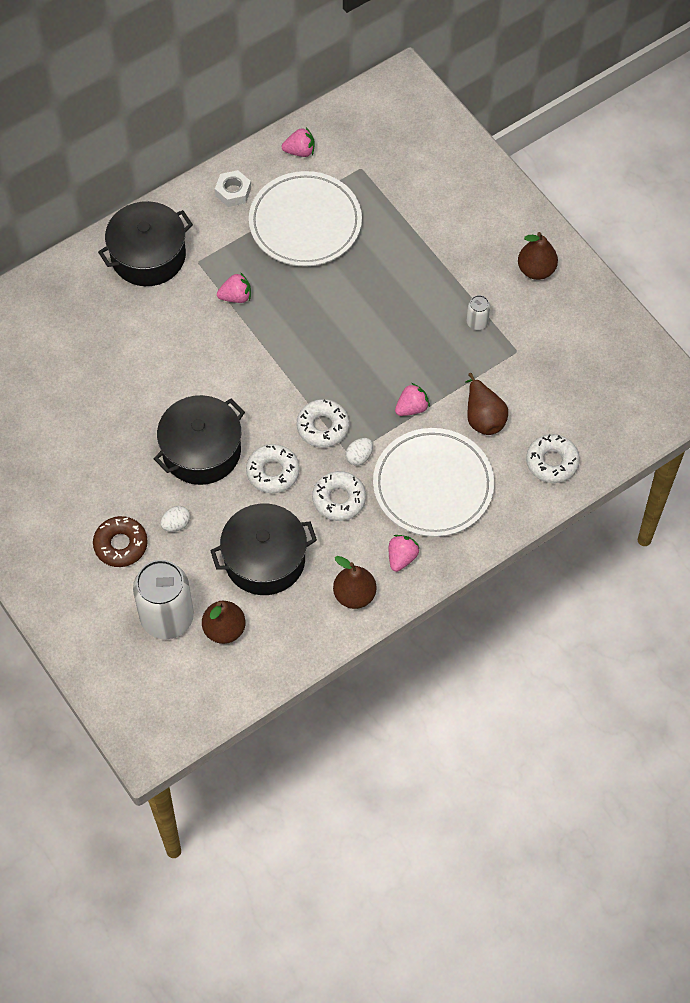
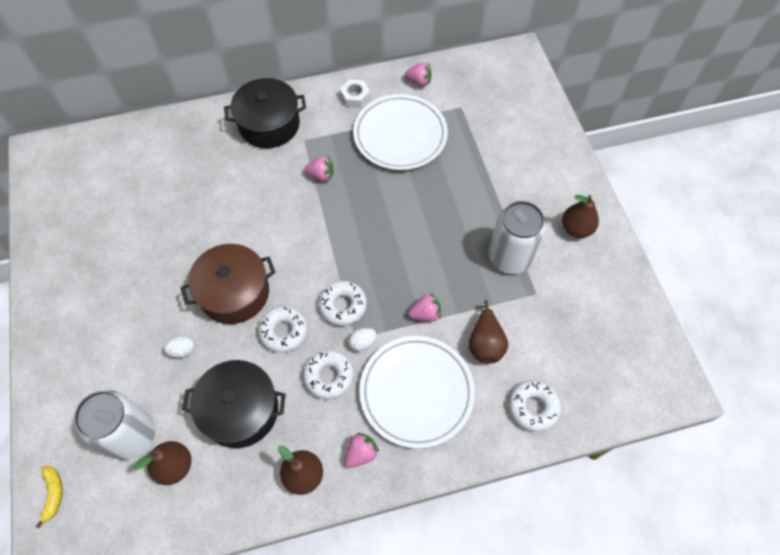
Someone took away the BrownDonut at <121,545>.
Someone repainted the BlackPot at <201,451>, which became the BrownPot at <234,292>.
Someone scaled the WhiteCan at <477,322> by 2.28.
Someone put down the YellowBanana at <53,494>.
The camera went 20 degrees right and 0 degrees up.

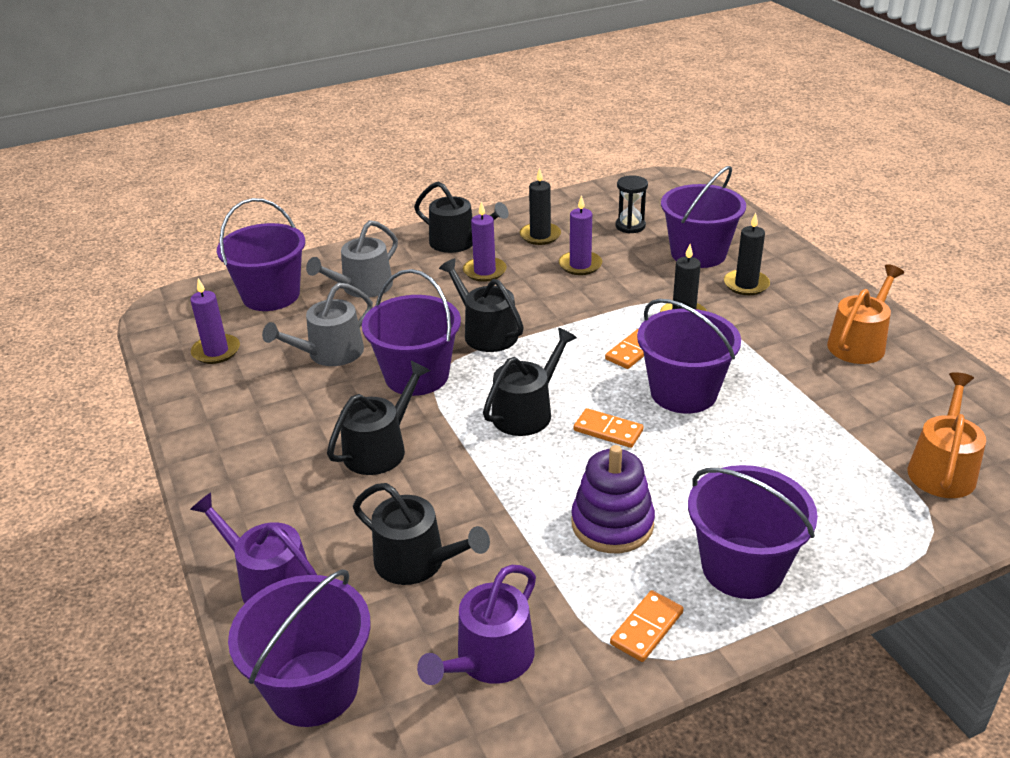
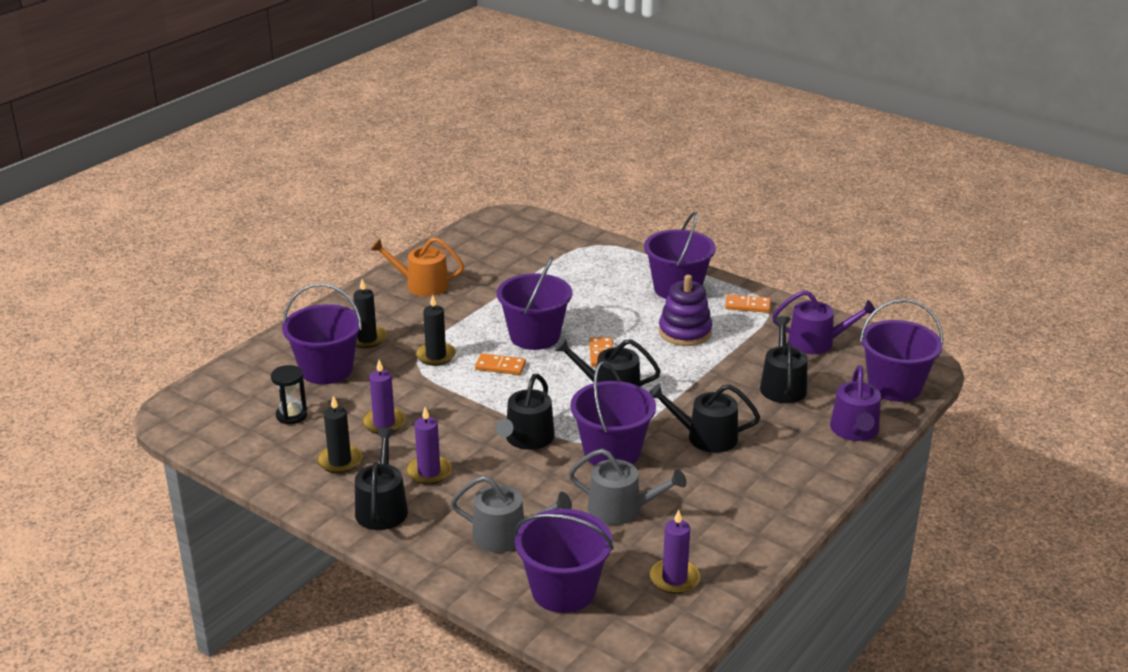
Someone took away the OrangeWateringCan at <942,469>.
The camera went 120 degrees left and 5 degrees down.

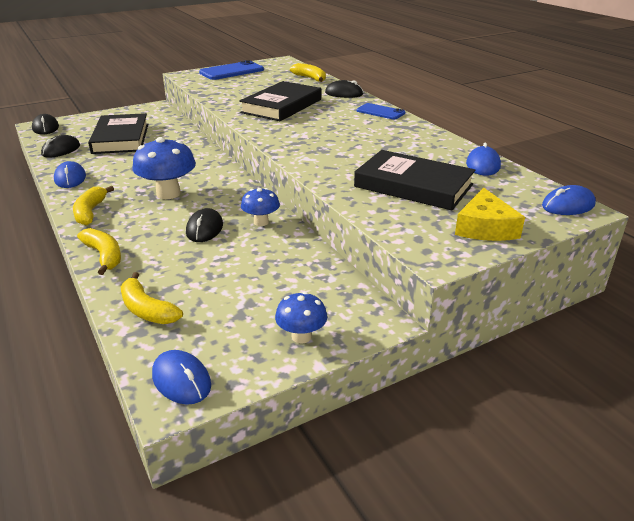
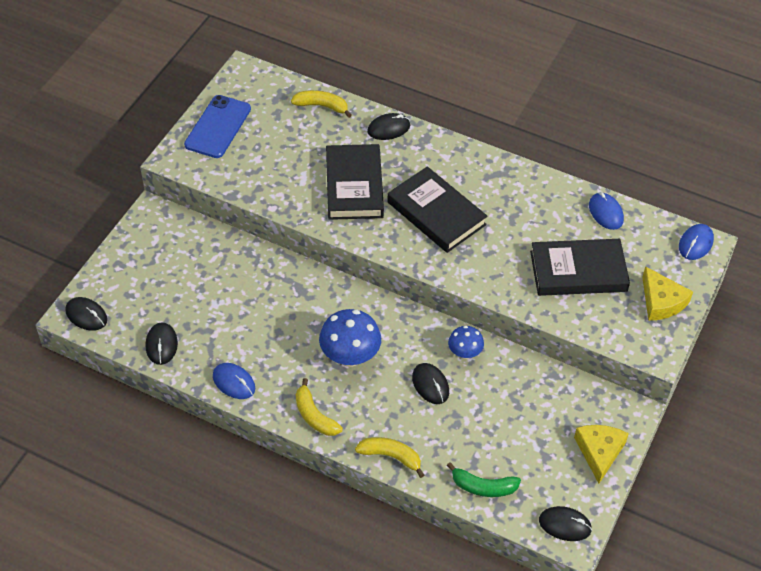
Someone carried the BlackBook from <121,138> to <436,213>.
Someone repainted the YellowBanana at <147,310>, which became the GreenBanana at <483,487>.
Someone repainted the BlueMouse at <181,380>, which became the BlackMouse at <565,525>.
Someone swapped the BlueMushroom at <301,336> for the YellowCheese at <599,452>.
Someone took away the BluePhone at <380,112>.
The camera went 35 degrees left and 20 degrees up.

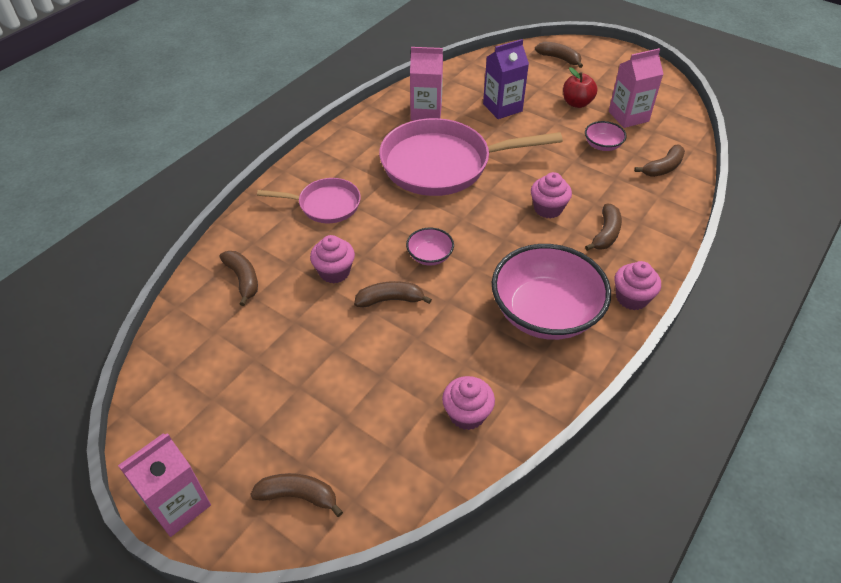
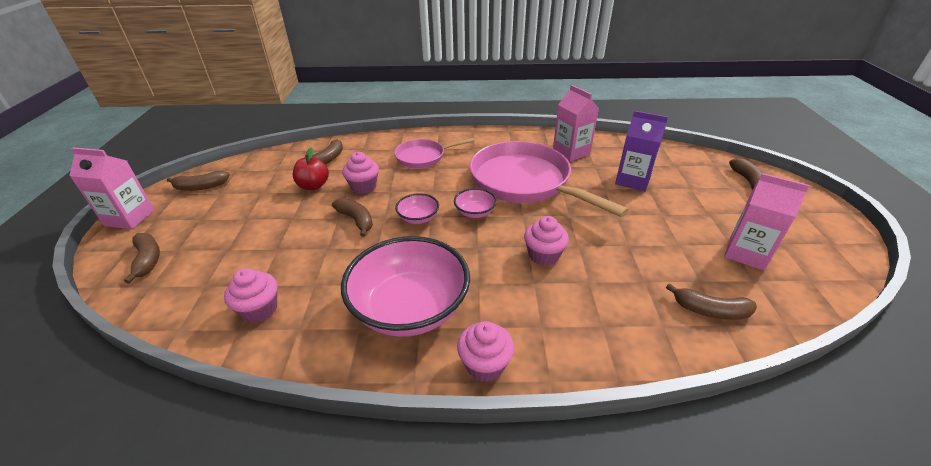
Someone rotated the PinkPan at <325,205> by 105 degrees clockwise.
Someone carried the RedApple from <577,103> to <313,186>.
Someone carried the PinkBowl from <602,145> to <475,212>.
Someone carried the BrownBanana from <605,234> to <201,187>.
The camera went 55 degrees right and 10 degrees down.

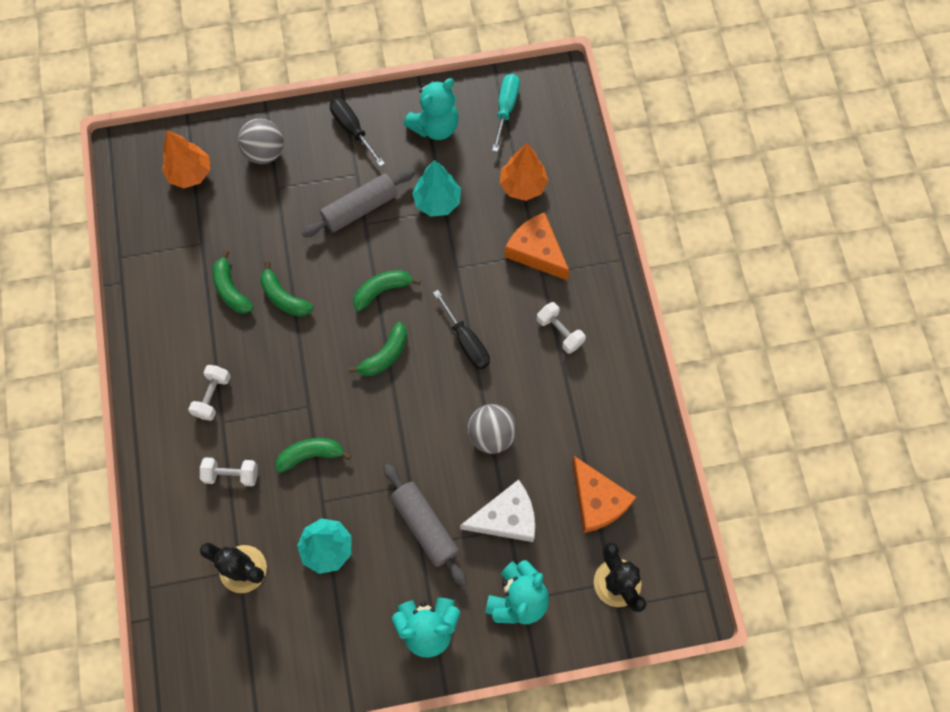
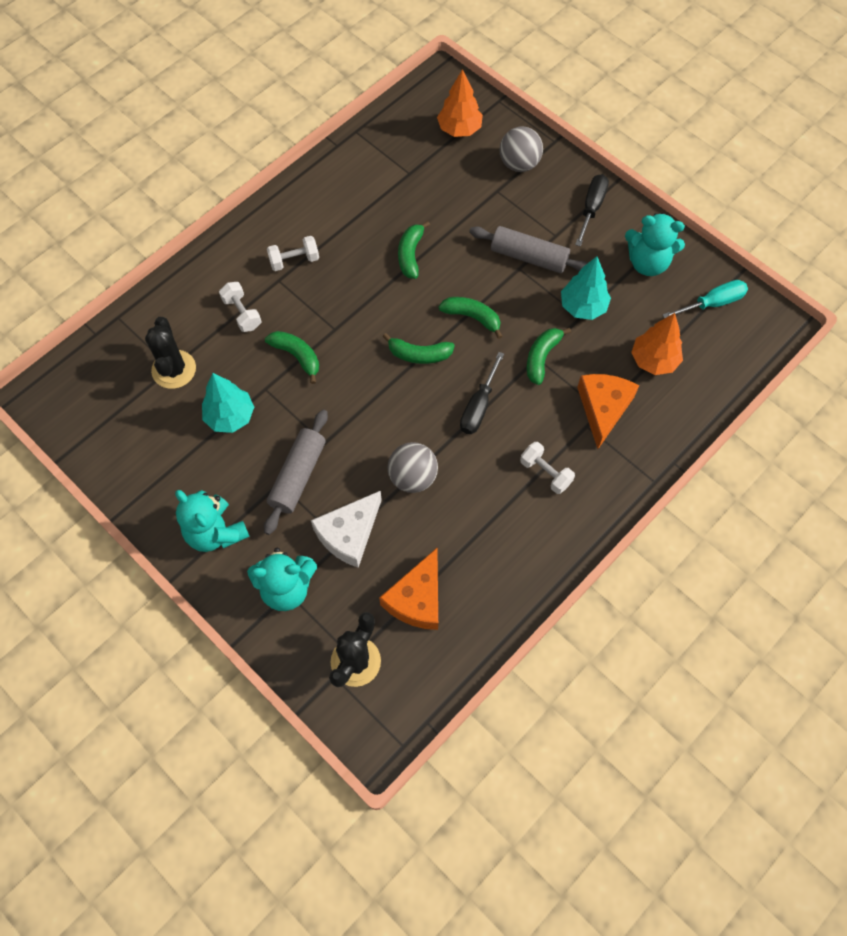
Someone carried the GreenBanana from <231,289> to <542,357>.
Someone rotated the WhiteCheese at <506,517> by 90 degrees clockwise.
Someone rotated the WhiteDumbbell at <559,332> by 60 degrees counterclockwise.
The camera went 55 degrees right and 5 degrees down.

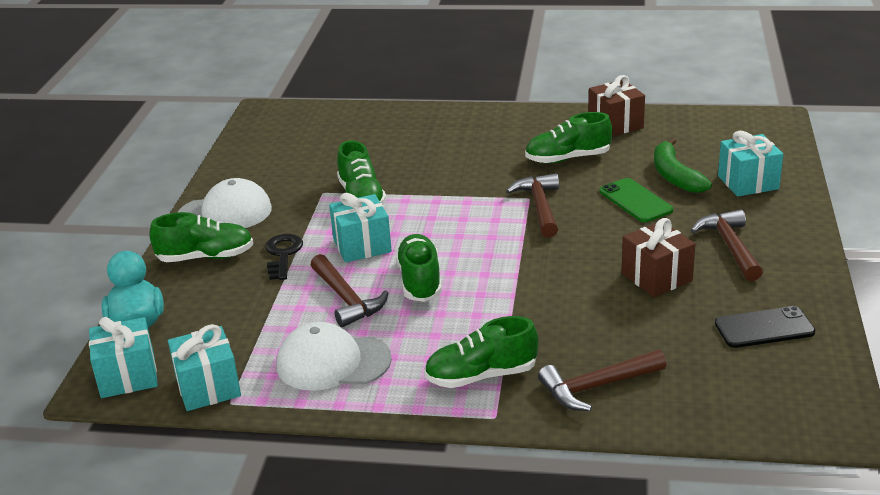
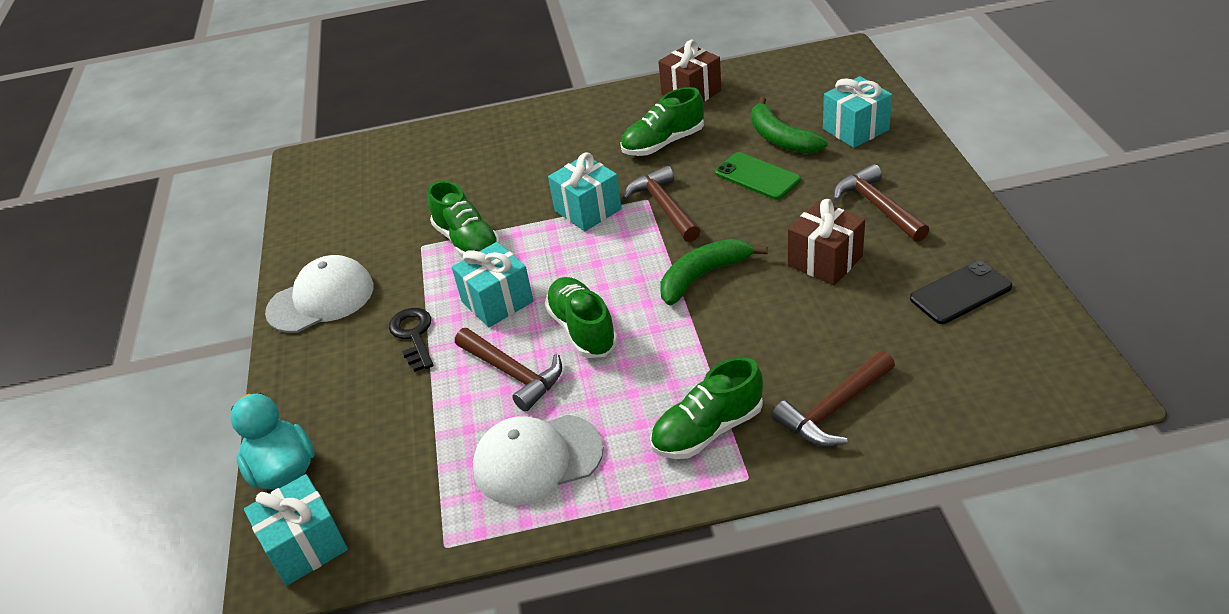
Someone took away the GreenShoe at <206,257>.
Someone carried the TurquoiseGift from <208,387> to <587,210>.
Someone put down the GreenBanana at <703,276>.
The camera went 15 degrees left and 10 degrees up.

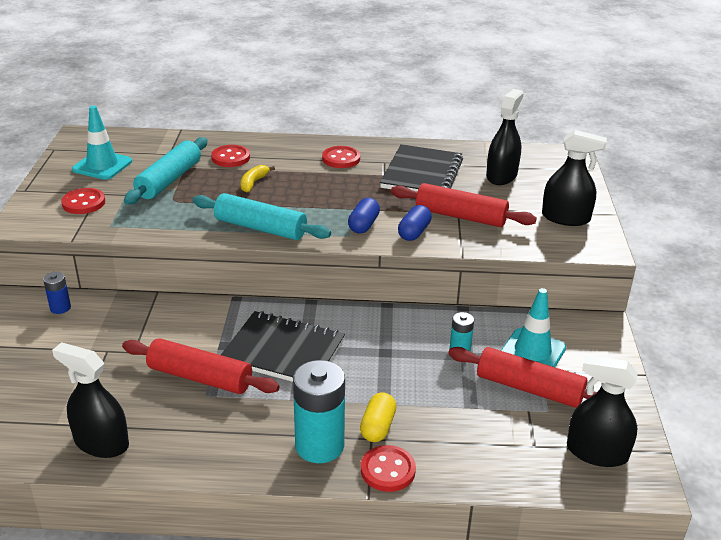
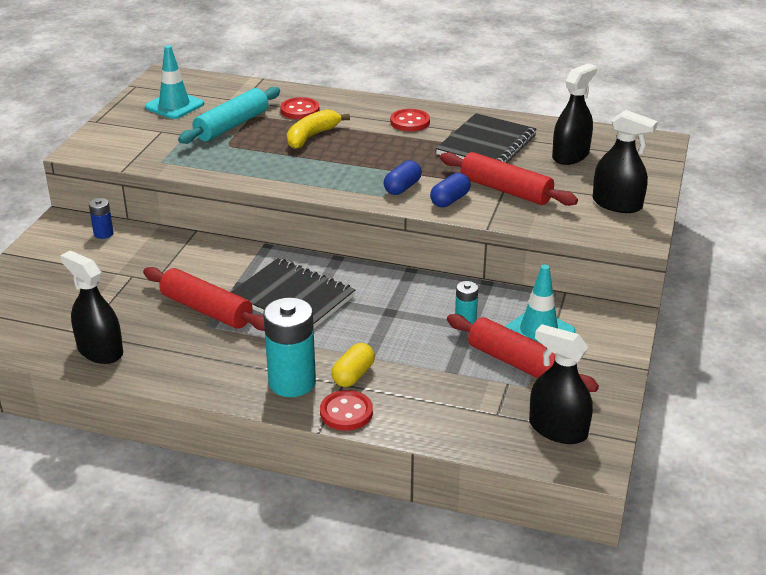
Someone took away the RedButton at <83,203>.
Someone took away the TurquoiseRollingPin at <260,228>.
Someone scaled the YellowBanana at <253,183> by 1.54.
The camera went 15 degrees right and 0 degrees up.

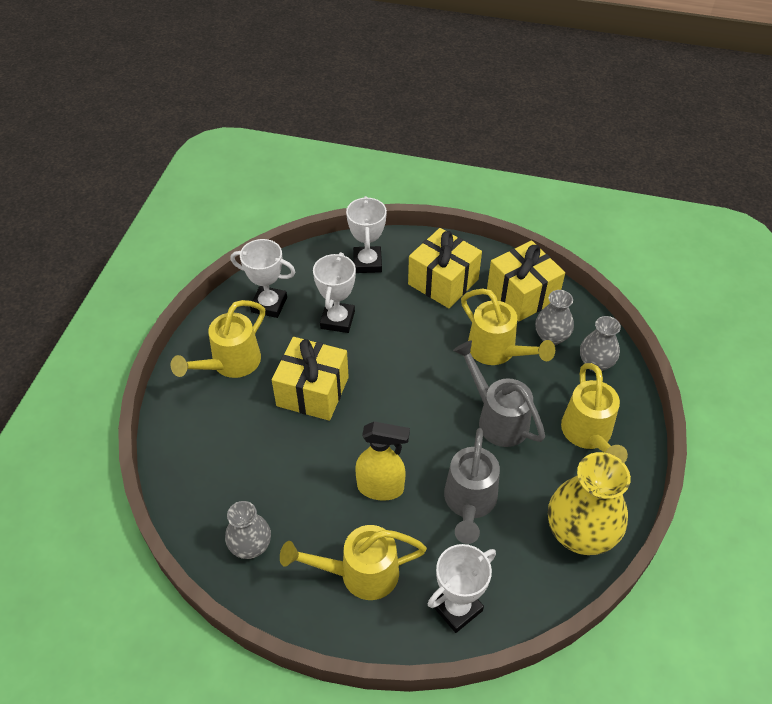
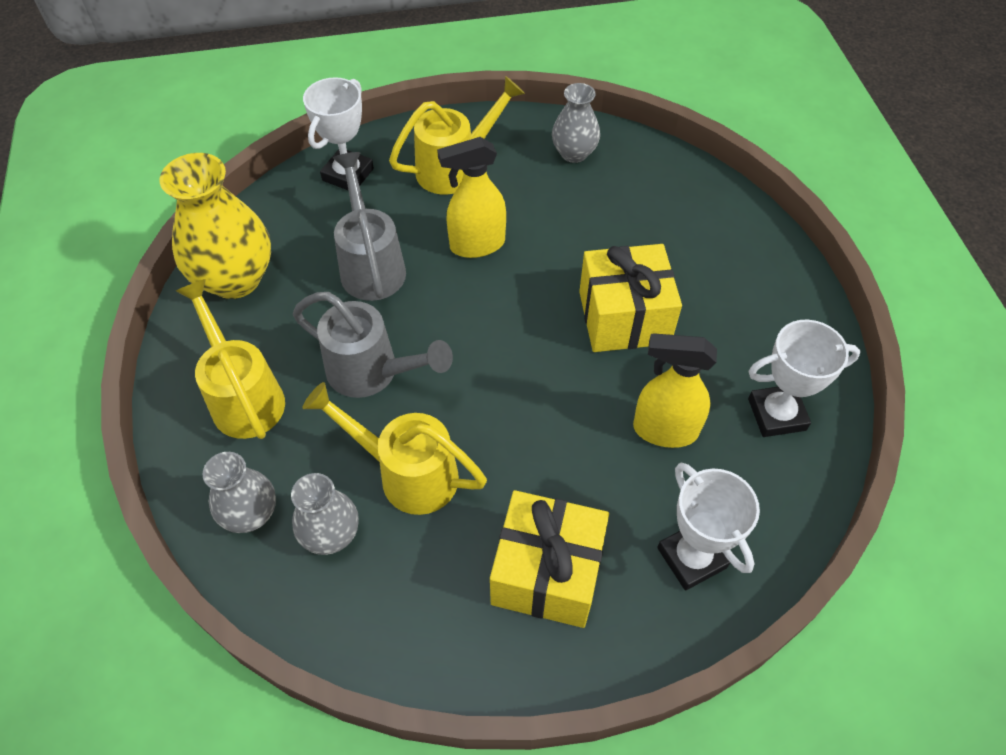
Someone took away the YellowWateringCan at <230,364>.
Someone swapped the WhiteTrophy at <337,320> for the YellowSprayBottle at <664,430>.
Someone took away the YellowGift at <522,294>.
The camera went 155 degrees right and 5 degrees up.

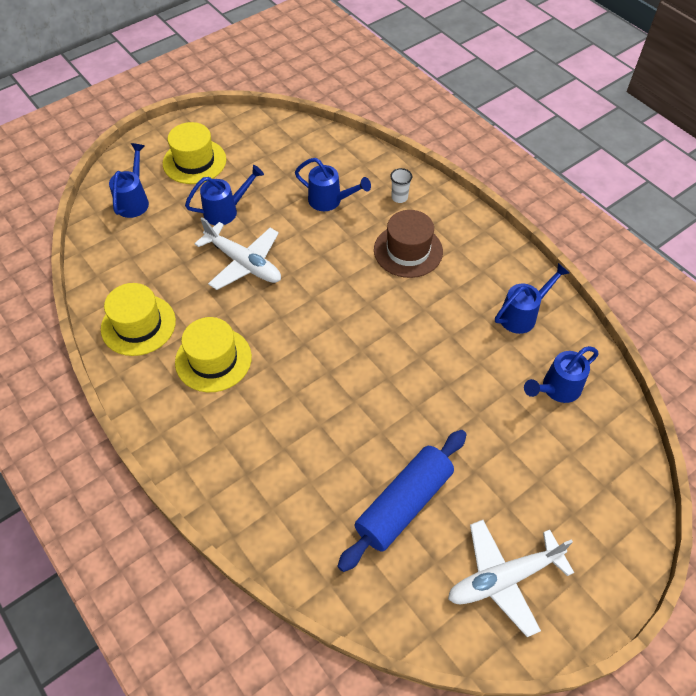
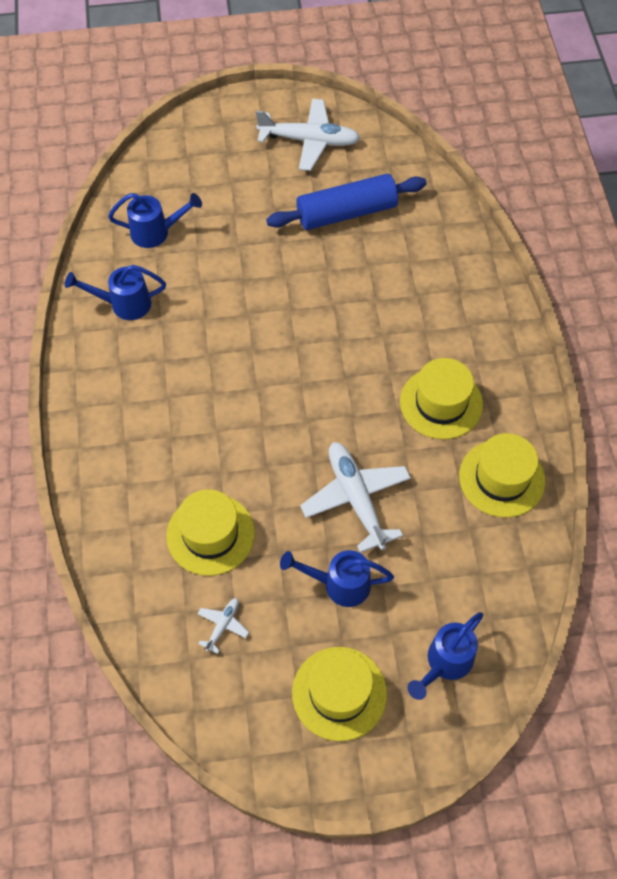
Someone swapped the BlueWateringCan at <330,201> for the YellowHat at <210,534>.
Someone took away the BrownHat at <408,250>.
Someone took away the WhiteCup at <399,197>.
Someone put down the WhitePlane at <222,625>.
The camera went 150 degrees left and 5 degrees up.

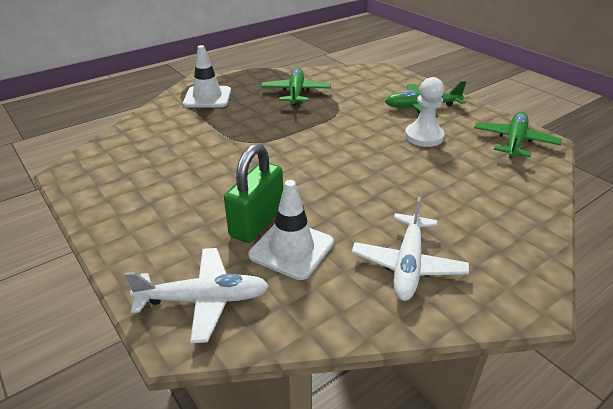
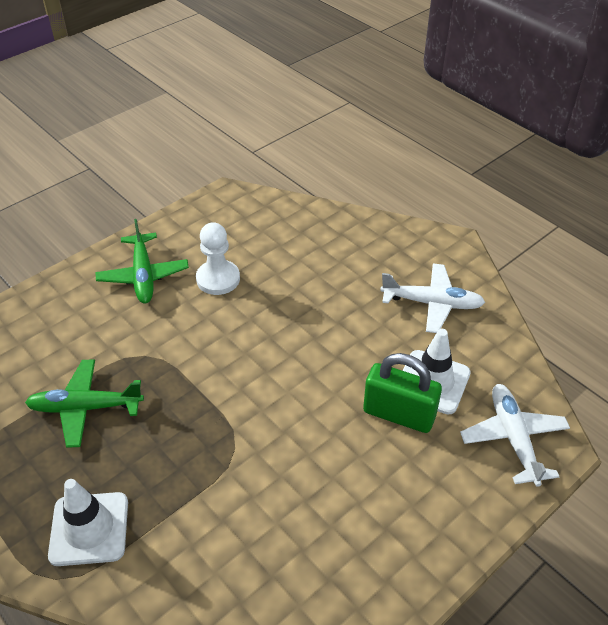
Someone took away the GreenPlane at <514,141>.
The camera went 95 degrees left and 10 degrees up.

